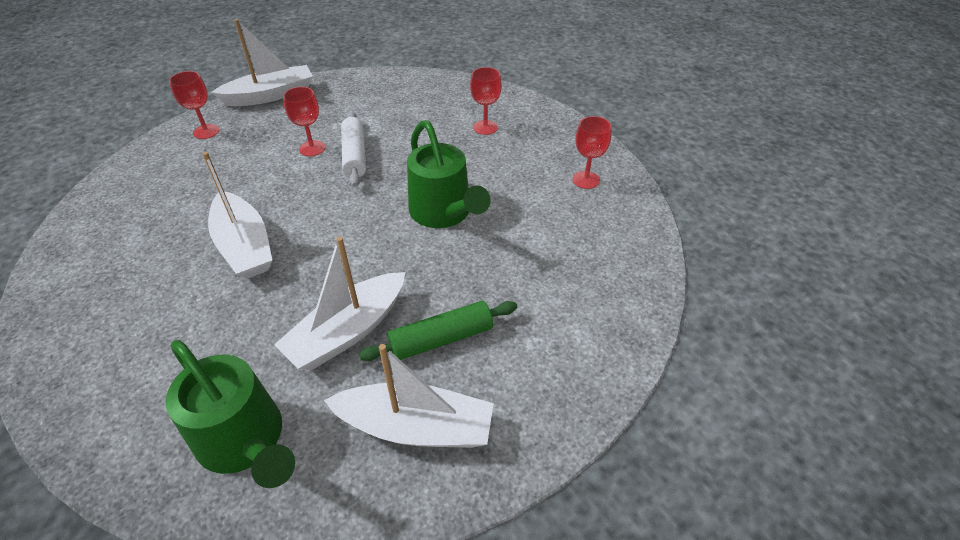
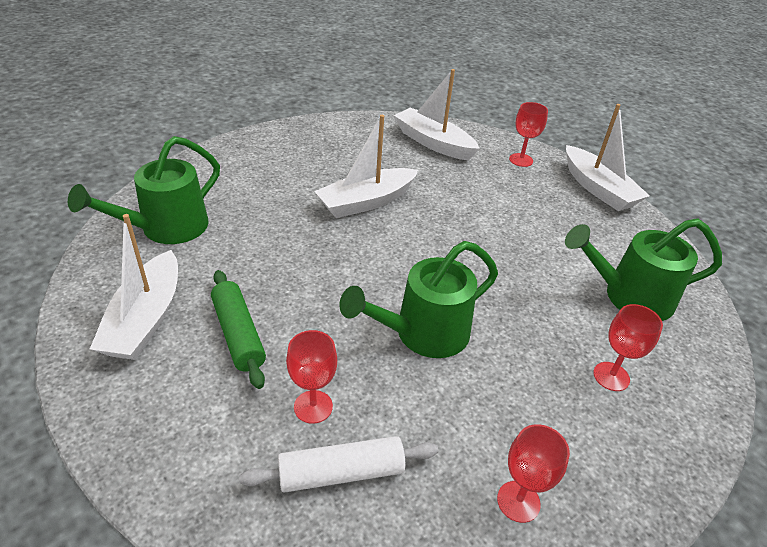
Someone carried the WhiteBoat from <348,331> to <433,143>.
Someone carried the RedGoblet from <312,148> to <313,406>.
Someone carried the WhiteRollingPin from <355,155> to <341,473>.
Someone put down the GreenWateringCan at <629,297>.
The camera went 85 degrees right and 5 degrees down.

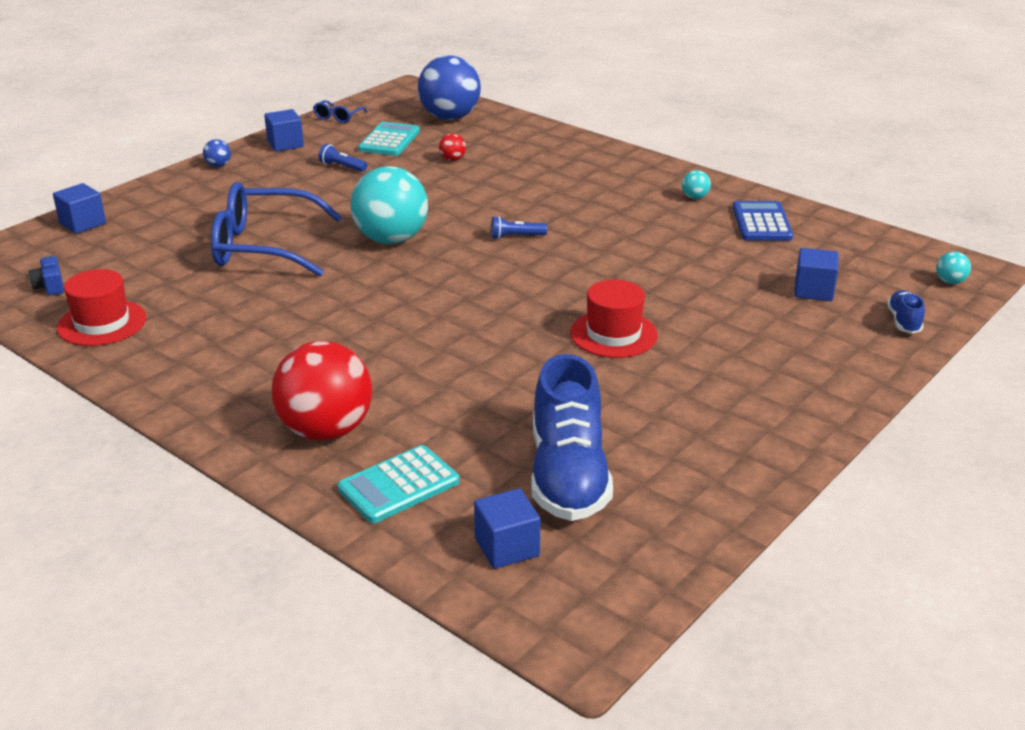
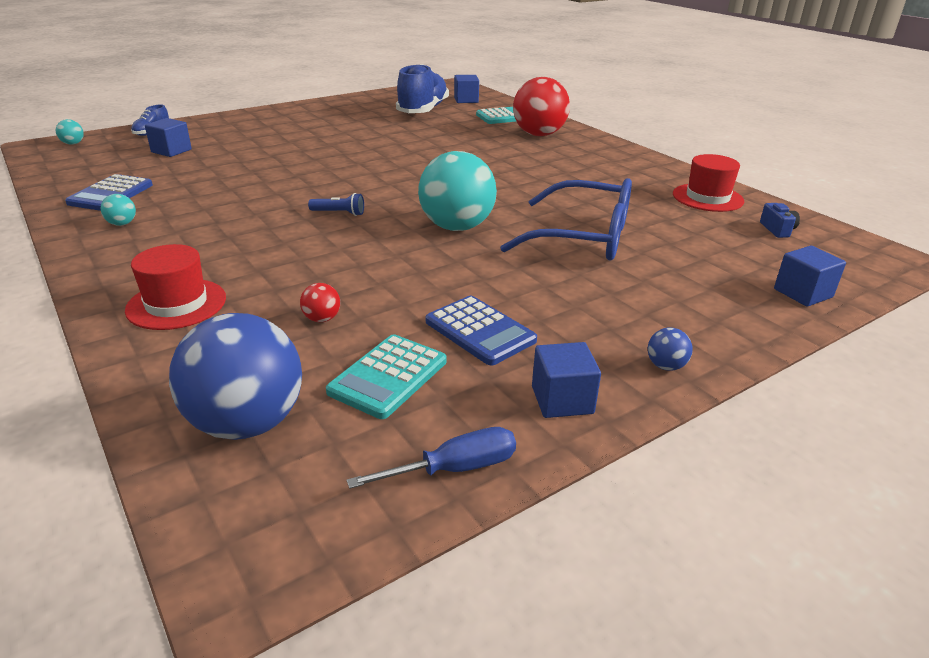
Someone swapped the BlueGlasses at <338,117> for the BlueScrewdriver at <453,469>.
Someone swapped the BlueFlashlight at <342,167> for the BlueCalculator at <480,331>.
Someone carried the RedHat from <613,334> to <176,304>.
The camera went 165 degrees left and 0 degrees up.

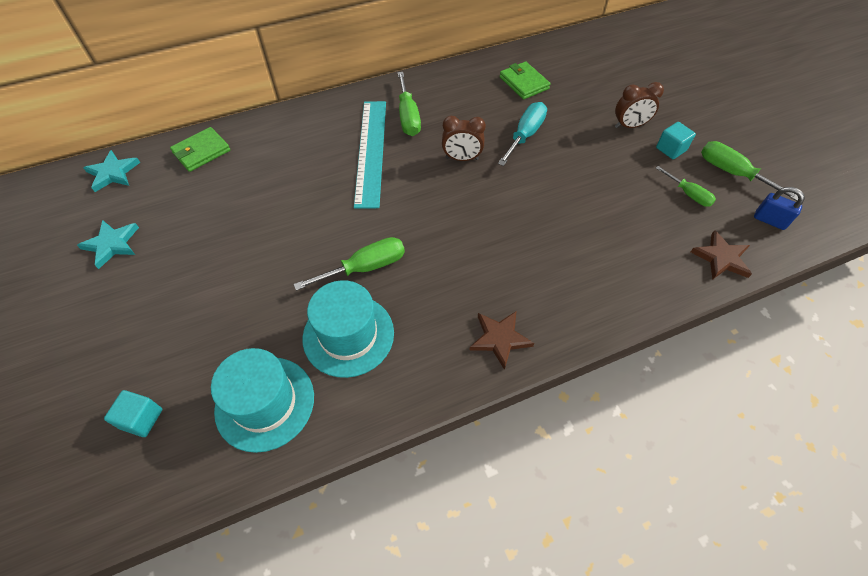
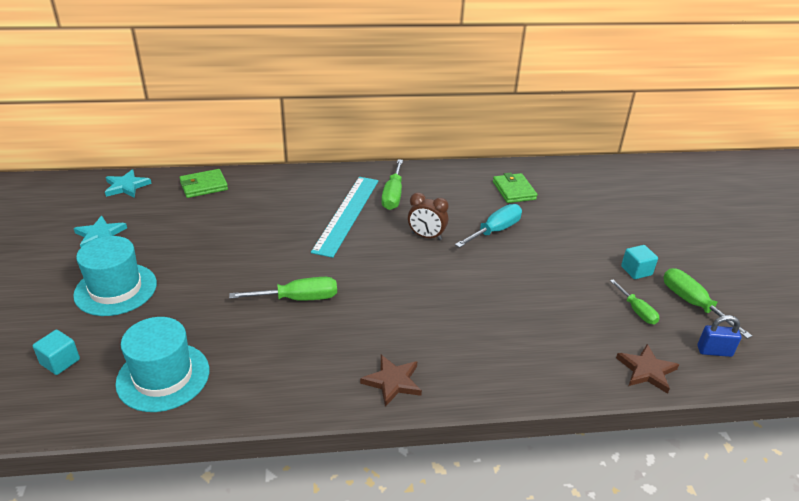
Someone carried the TurquoiseHat from <348,335> to <116,289>.
Someone took away the BrownClock at <629,126>.
Someone rotated the BluePadlock at <769,220> by 45 degrees counterclockwise.
The camera went 15 degrees right and 20 degrees down.

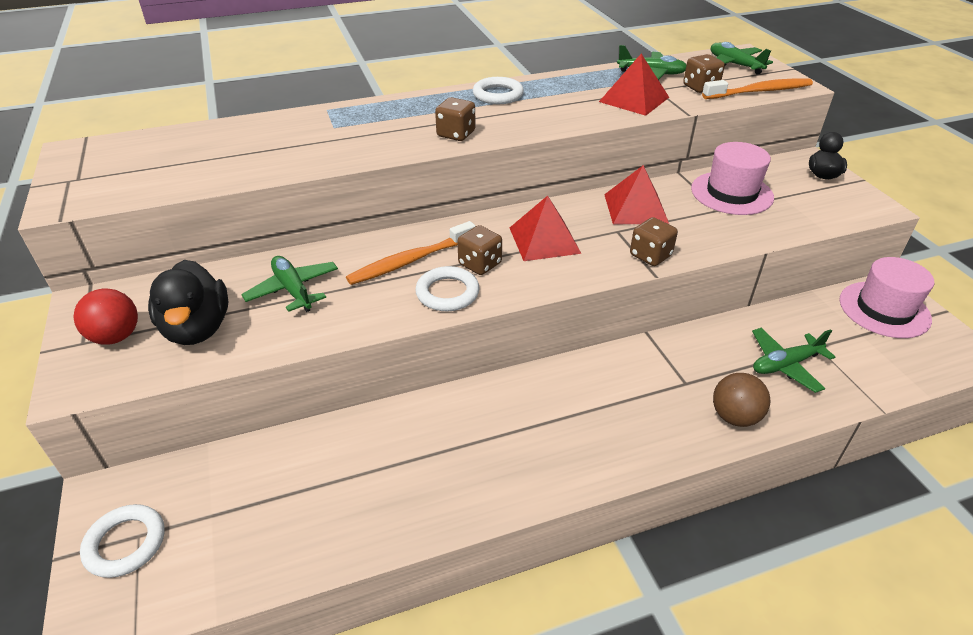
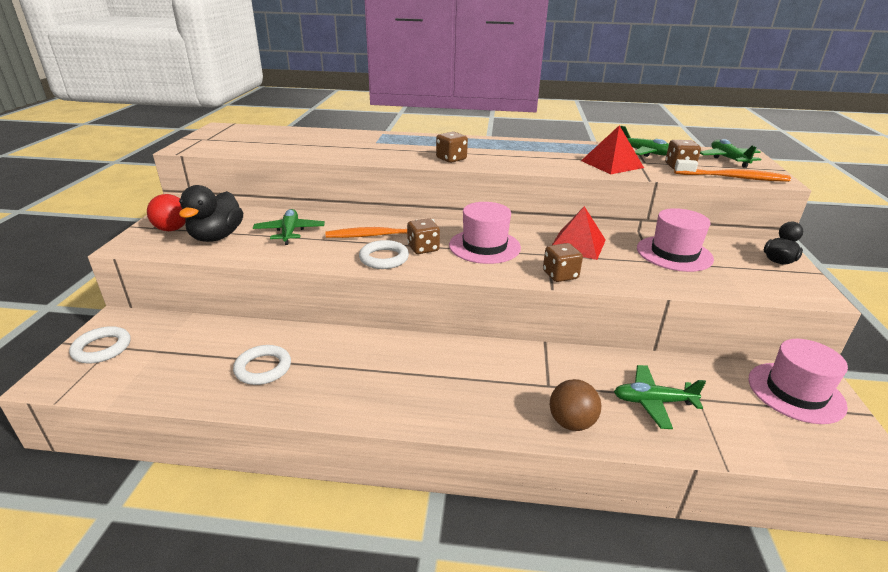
Someone carried the WhiteRing from <498,95> to <263,368>.
Someone swapped the RedPyramid at <544,240> for the PinkHat at <484,246>.
The camera went 25 degrees right and 10 degrees down.

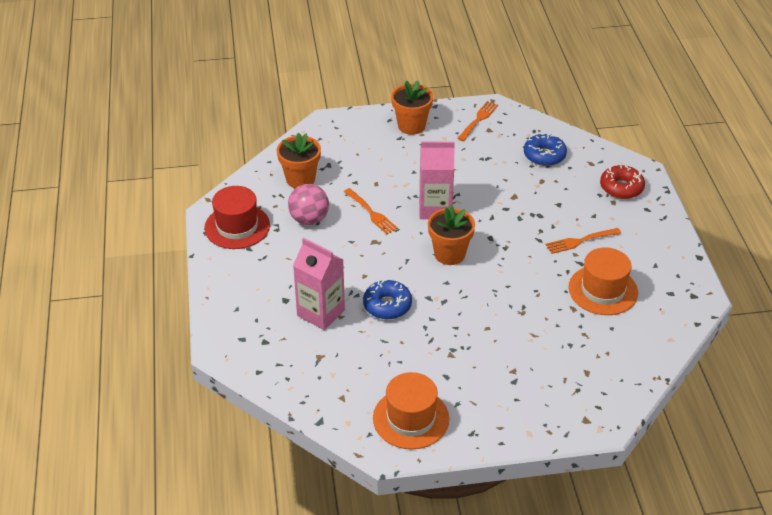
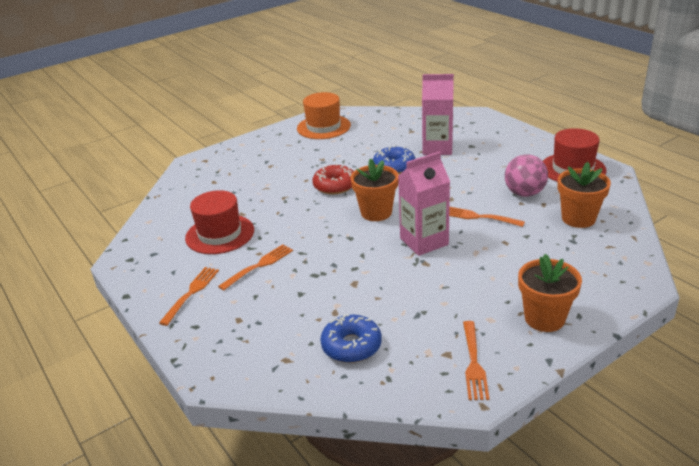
Someone repainted the OrangeHat at <603,290>, which became the RedHat at <220,234>.
Someone carried the RedDonut from <621,187> to <335,186>.
Someone put down the OrangeFork at <191,293>.
The camera went 155 degrees right and 10 degrees down.

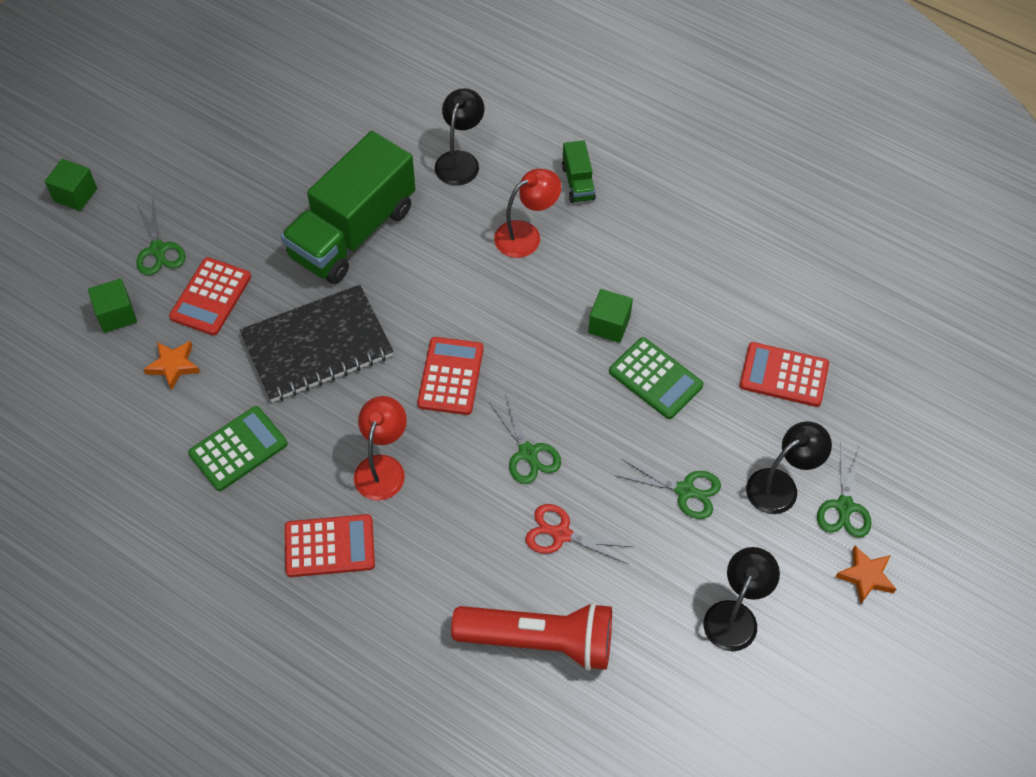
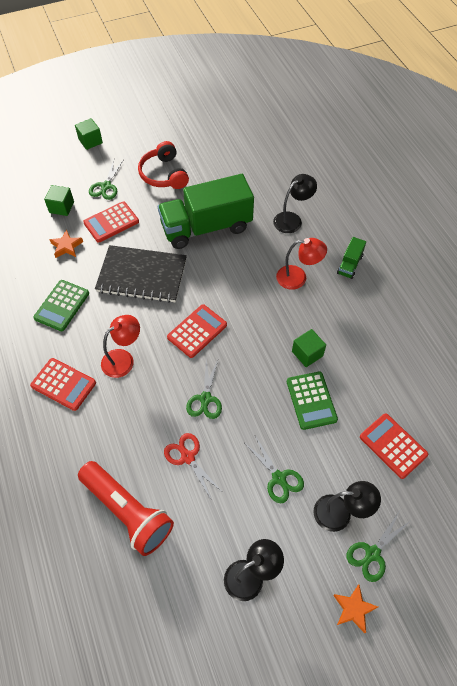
Someone rotated the GreenCalculator at <238,449> by 120 degrees clockwise.
Someone put down the RedHeadphones at <164,174>.
The camera went 35 degrees right and 0 degrees up.

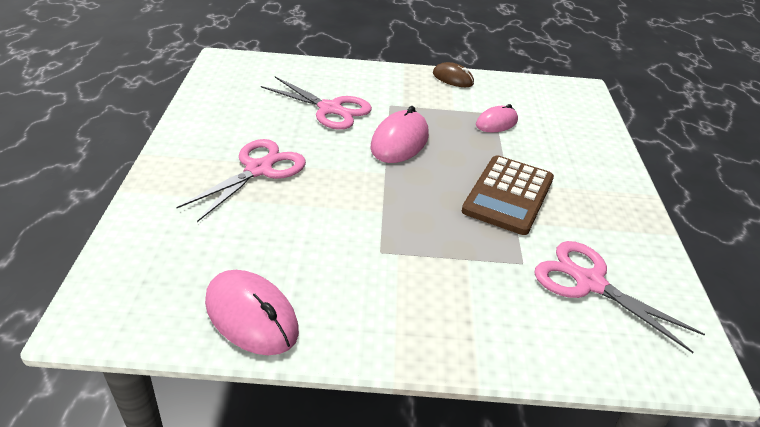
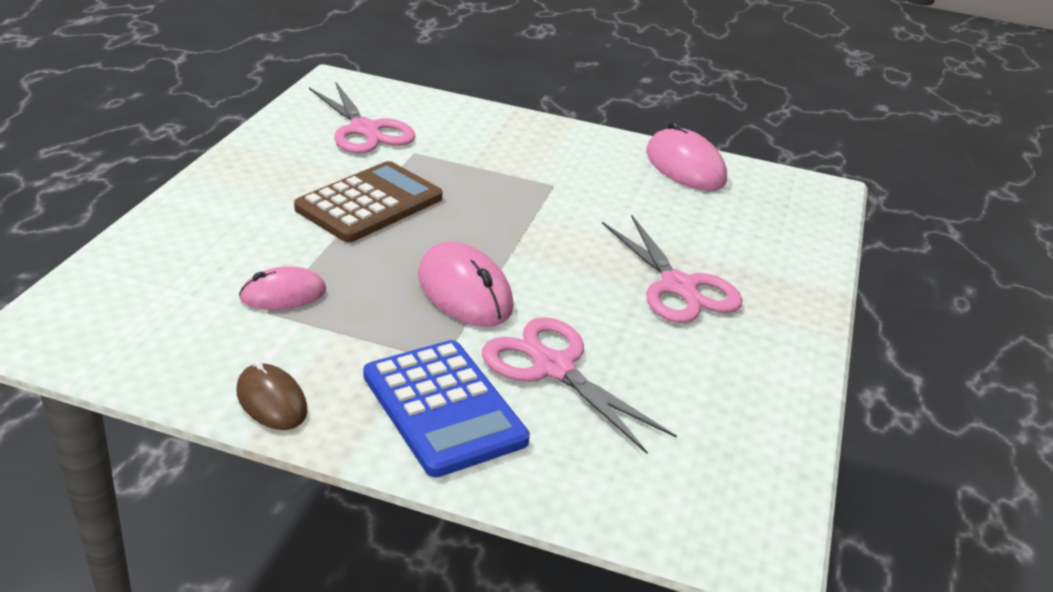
Someone rotated the PinkScissors at <259,169> by 75 degrees counterclockwise.
Someone rotated the PinkMouse at <399,141> by 75 degrees counterclockwise.
Someone put down the BlueCalculator at <443,408>.
The camera went 165 degrees left and 5 degrees down.

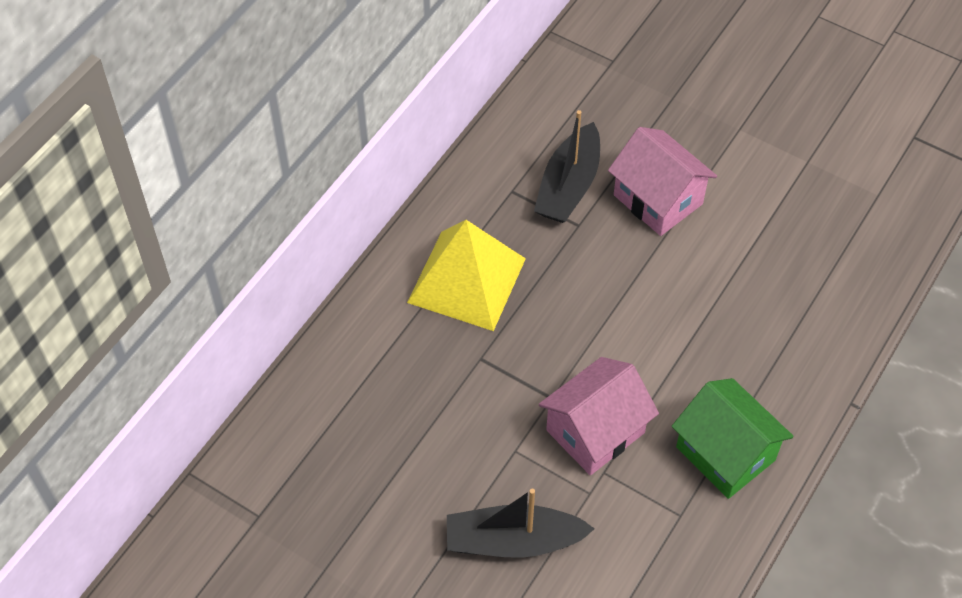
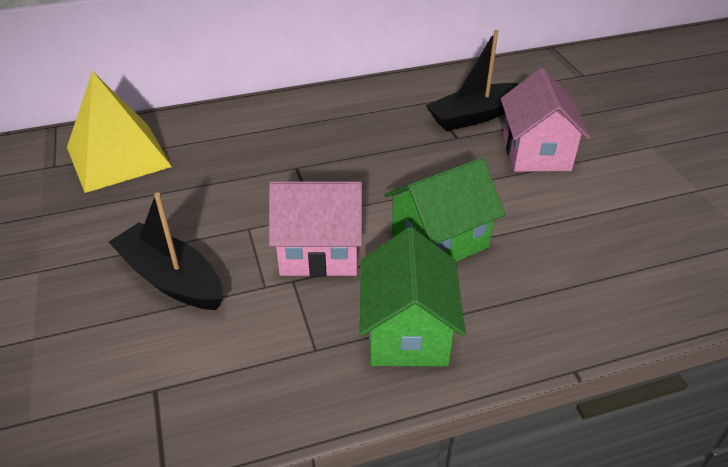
Someone carried the YellowPyramid from <466,280> to <118,156>.
Someone put down the GreenHouse at <439,241>.
The camera went 40 degrees right and 15 degrees down.

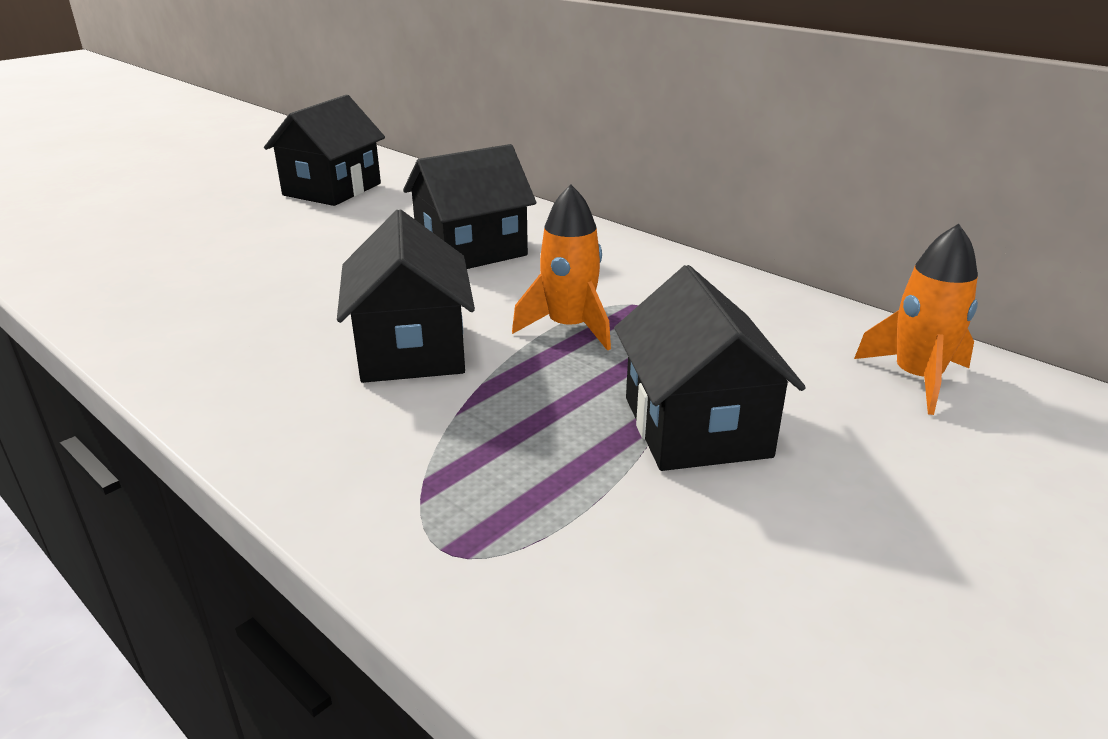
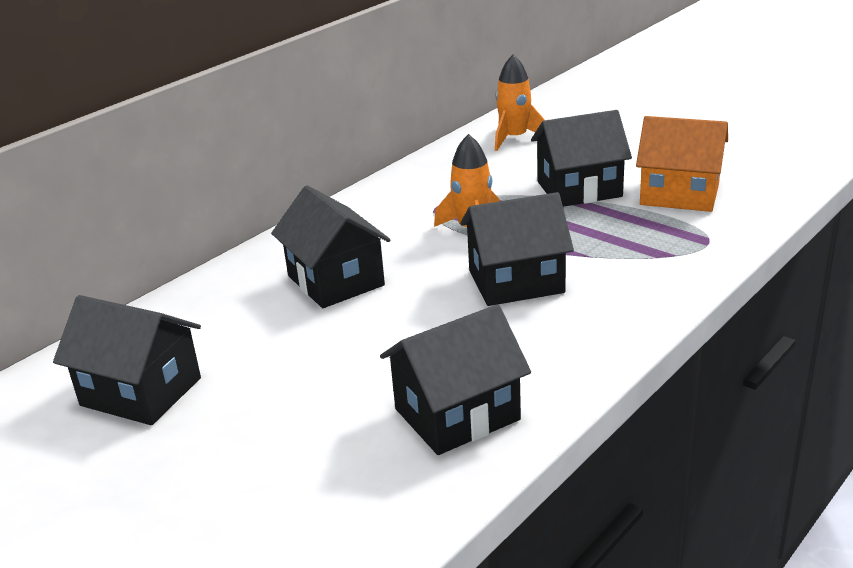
Someone put down the BlackHouse at <457,414>.
Someone put down the OrangeHouse at <679,194>.
The camera went 90 degrees left and 0 degrees up.

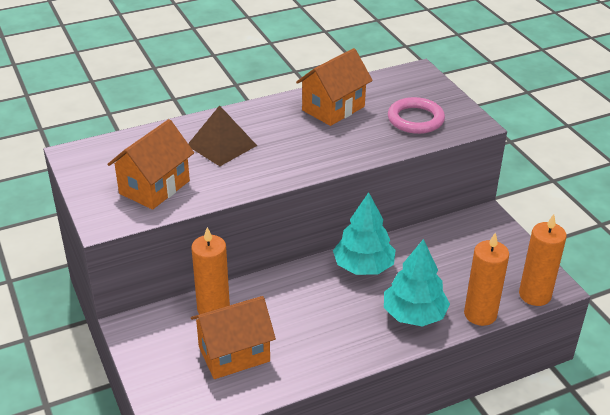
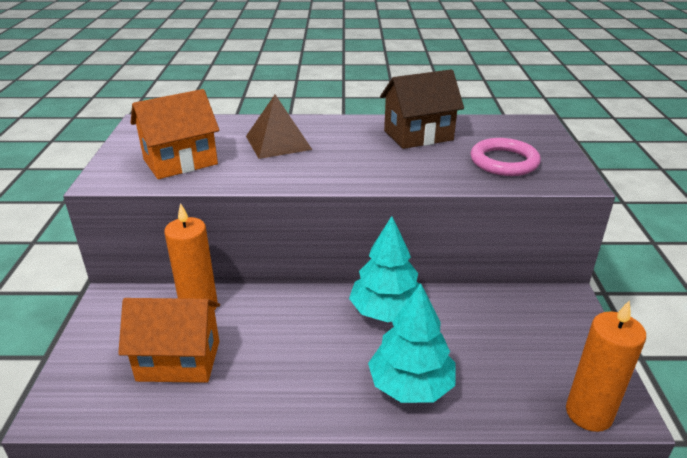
Someone repainted the OrangeHouse at <333,108>, which became the BrownHouse at <418,135>.
Someone took away the OrangeCandle at <480,314>.
The camera went 25 degrees right and 5 degrees down.

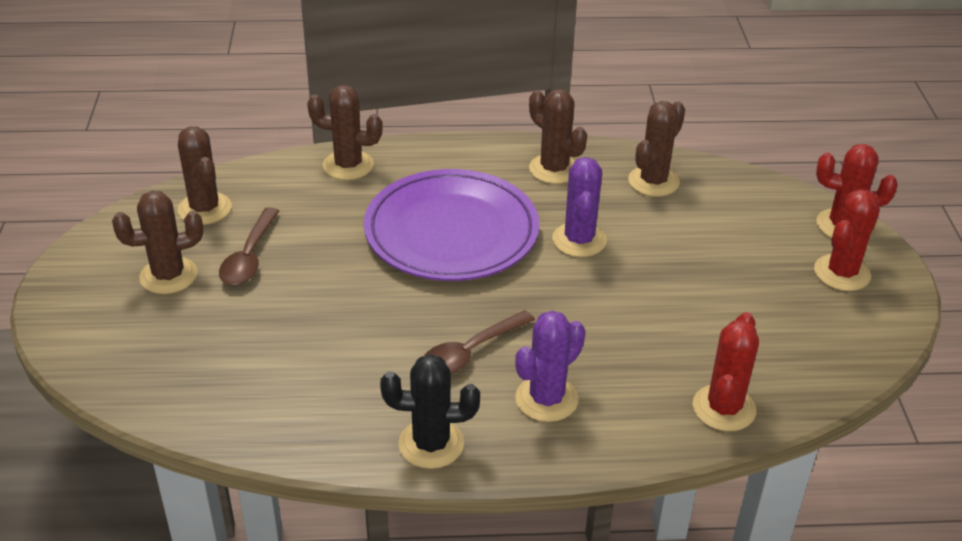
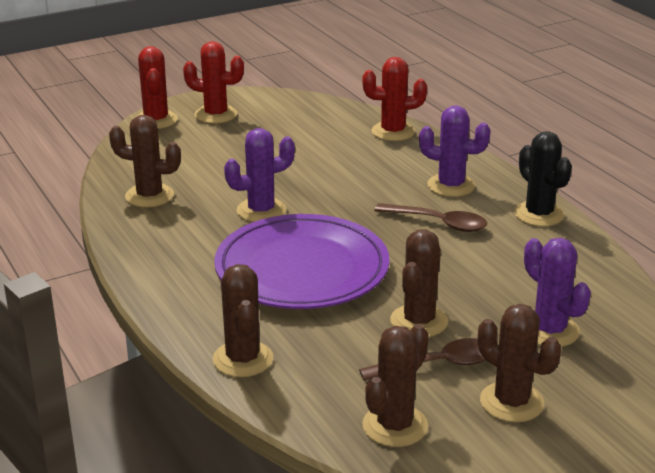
Someone carried the BrownCactus from <554,169> to <419,321>.
Someone put down the PurpleCactus at <549,330>.
The camera went 115 degrees left and 10 degrees down.

